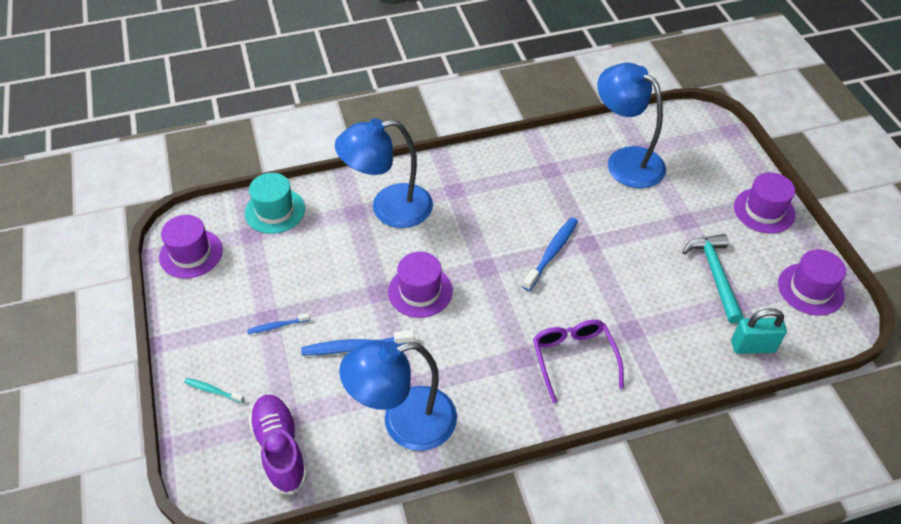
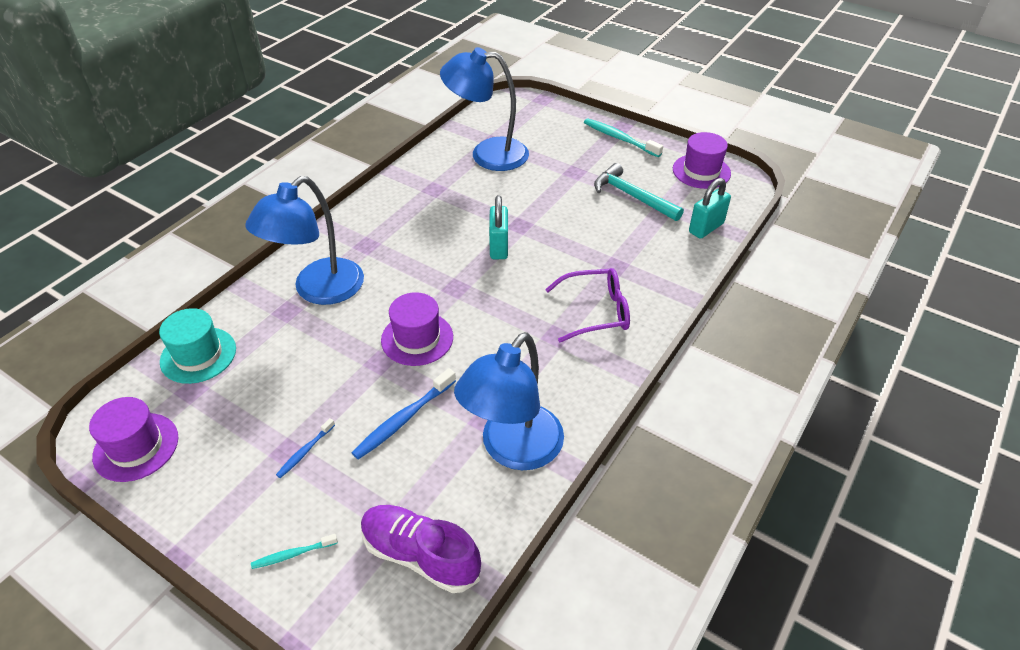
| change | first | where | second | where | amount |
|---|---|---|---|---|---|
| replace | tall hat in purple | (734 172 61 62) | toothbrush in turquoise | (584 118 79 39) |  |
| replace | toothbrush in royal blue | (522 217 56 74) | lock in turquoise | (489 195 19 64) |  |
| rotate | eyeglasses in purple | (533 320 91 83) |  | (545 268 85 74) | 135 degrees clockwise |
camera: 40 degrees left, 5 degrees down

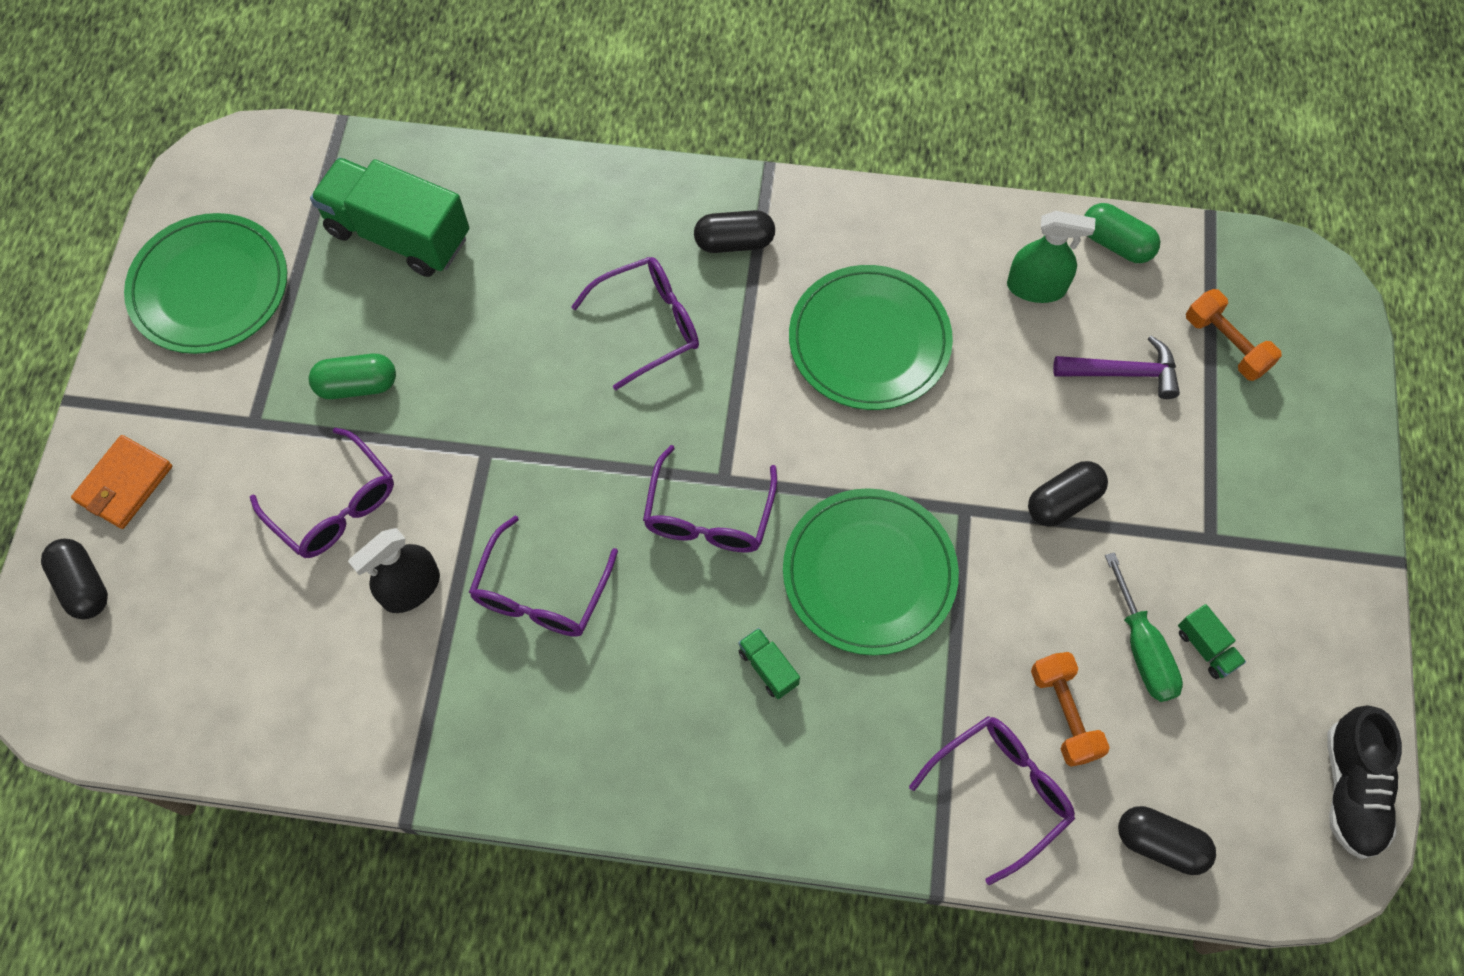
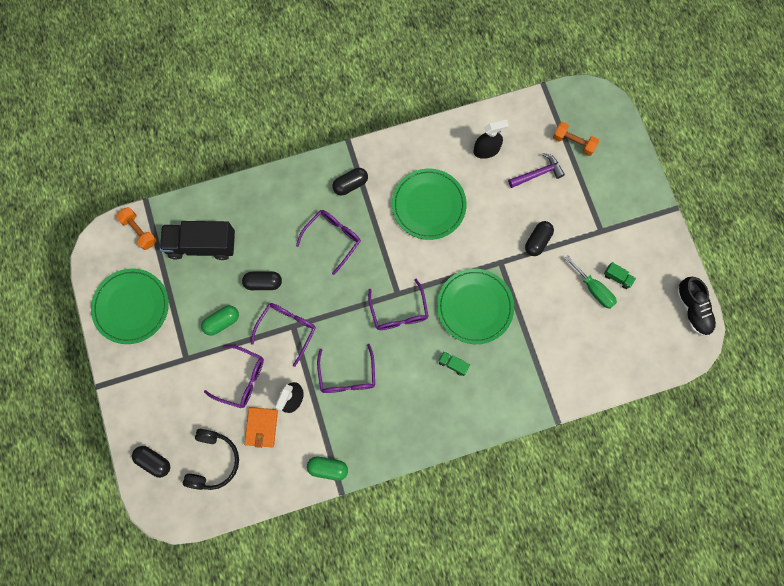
| change | first | where | second | where | amount |
|---|---|---|---|---|---|
| recolor | lorry in green | (310 157 159 120) | lorry in jet-black | (160 221 75 39) |  |
| move | capsule in green | (1084 203 76 60) |  | (307 457 41 24) |  |
| recolor | spray bottle in green | (1007 211 89 92) | spray bottle in jet-black | (473 120 36 39) |  |
| move | billfold in orange-coloured | (71 435 101 94) |  | (244 407 34 41) |  |
| move | dumbbell in orange-coloured | (1031 652 79 115) |  | (116 207 41 43) |  |
| move | eyeglasses in purple | (909 716 166 169) |  | (251 303 65 64) |  |
| move | capsule in jet-black | (1118 806 98 69) |  | (242 271 40 19) |  |
| insert |  |  | headset in jet-black | (183 429 56 61) |  |
camera: 25 degrees left, 10 degrees up

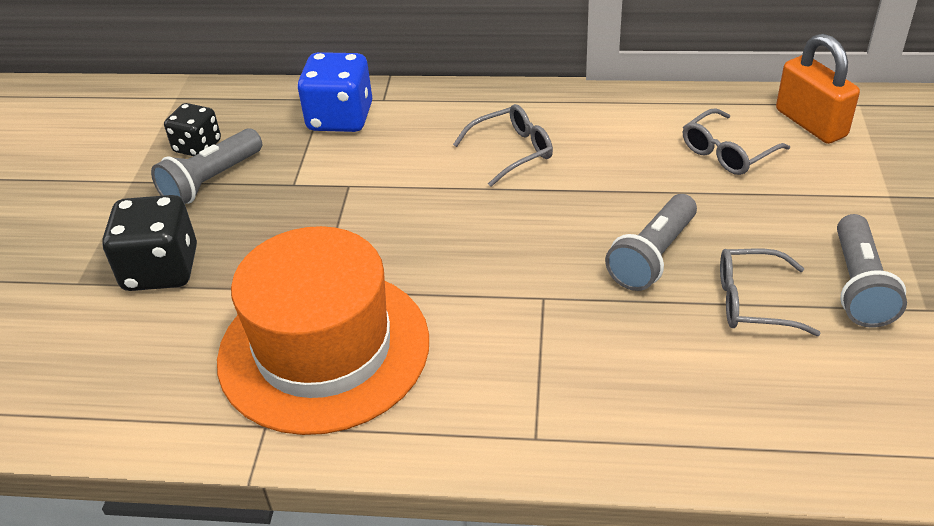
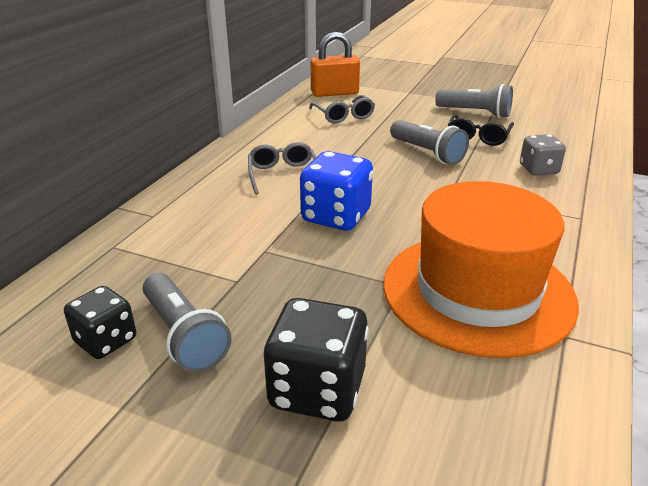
| change | first | where | second | where | amount |
|---|---|---|---|---|---|
| move | die in royal blue | (297 52 75 80) |  | (300 151 73 80) |  |
| recolor | eyeglasses in gray | (720 249 101 87) | eyeglasses in jet-black | (448 114 66 32) |  |
| insert |  |  | die in gray | (520 134 46 42) |  |
camera: 75 degrees left, 10 degrees down

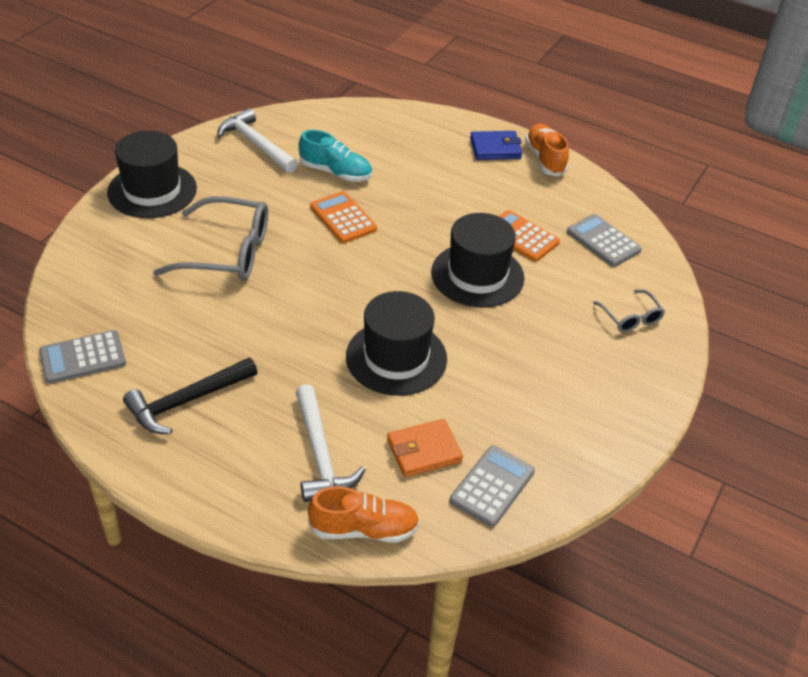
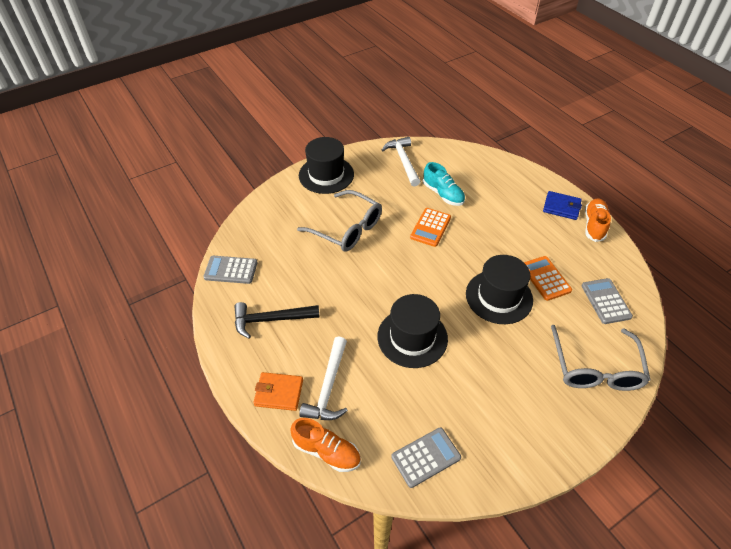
| change | first | where | second | where | amount |
|---|---|---|---|---|---|
| rotate | adding machine in orange-coloured | (310 191 67 52) |  | (410 208 41 39) | 150 degrees counterclockwise |
| resize | eyeglasses in gray | (593 290 72 42) |  | (551 325 99 66) | x1.95 |
| move | billfold in orange-coloured | (387 419 76 58) |  | (253 372 50 39) |  |
camera: 30 degrees right, 5 degrees up

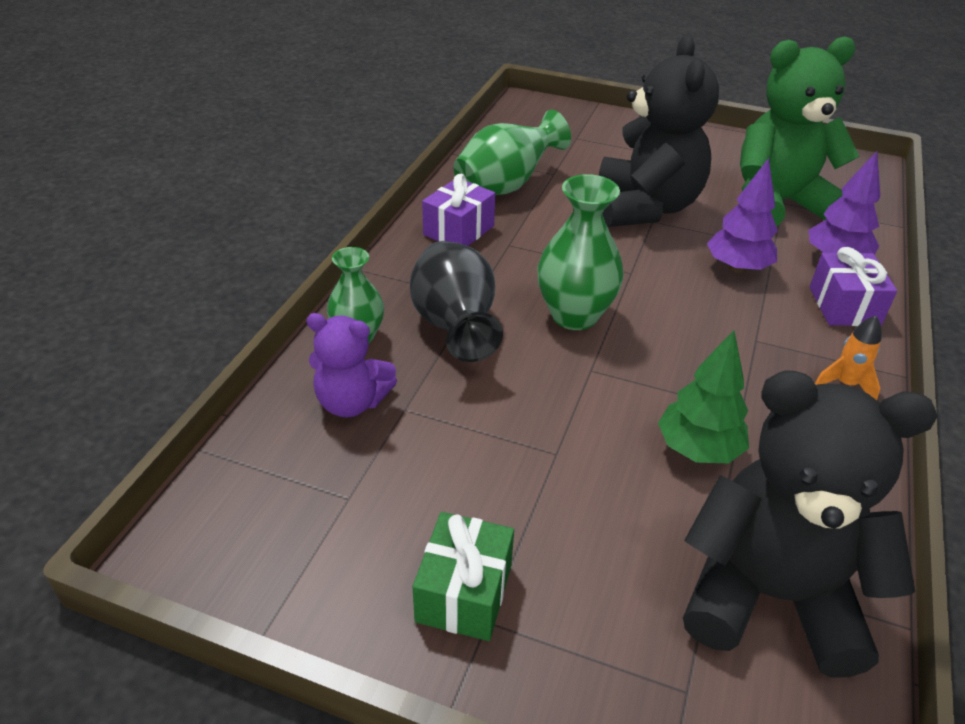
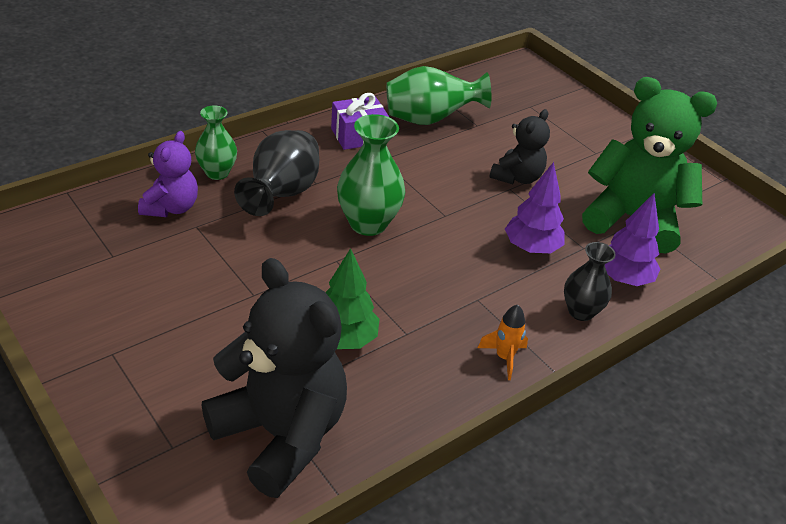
| change | first | where | second | where | amount |
|---|---|---|---|---|---|
| resize | teddy bear in jet-black | (599 35 120 192) |  | (489 109 61 75) | x0.54 |
| replace | wrapped gift in purple | (810 247 87 79) | tall vase in jet-black | (564 242 52 79) |  |
| rotate | teddy bear in purple | (306 313 91 105) |  | (138 131 60 86) | 120 degrees counterclockwise |
| delete | wrapped gift in green | (413 512 101 129) |  |  |  |
camera: 30 degrees right, 0 degrees up

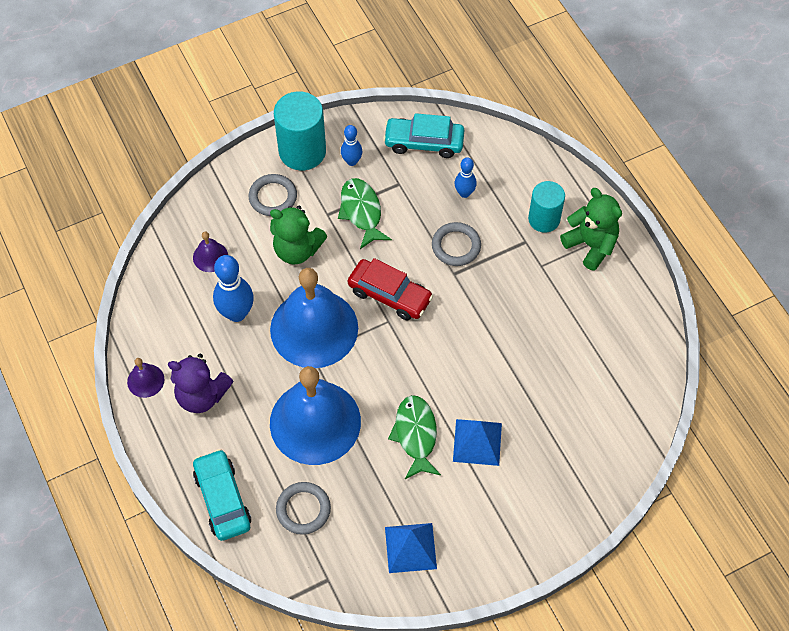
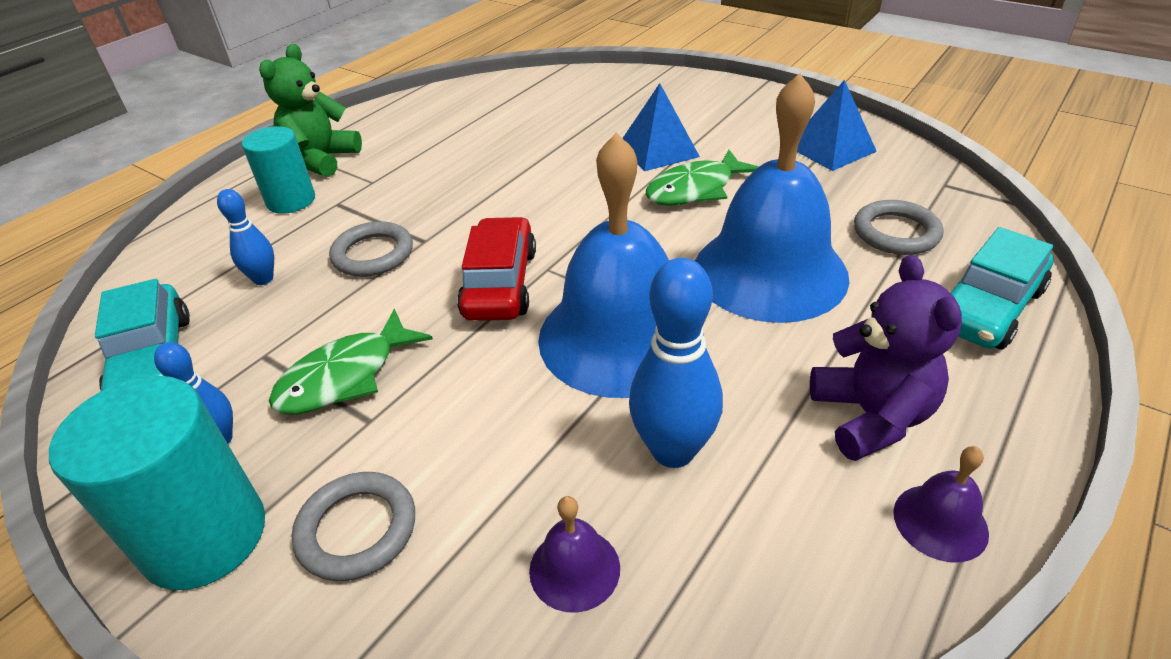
| change | first | where | second | where | amount |
|---|---|---|---|---|---|
| delete | teddy bear in green | (270 206 57 59) |  |  |  |
camera: 115 degrees left, 20 degrees down

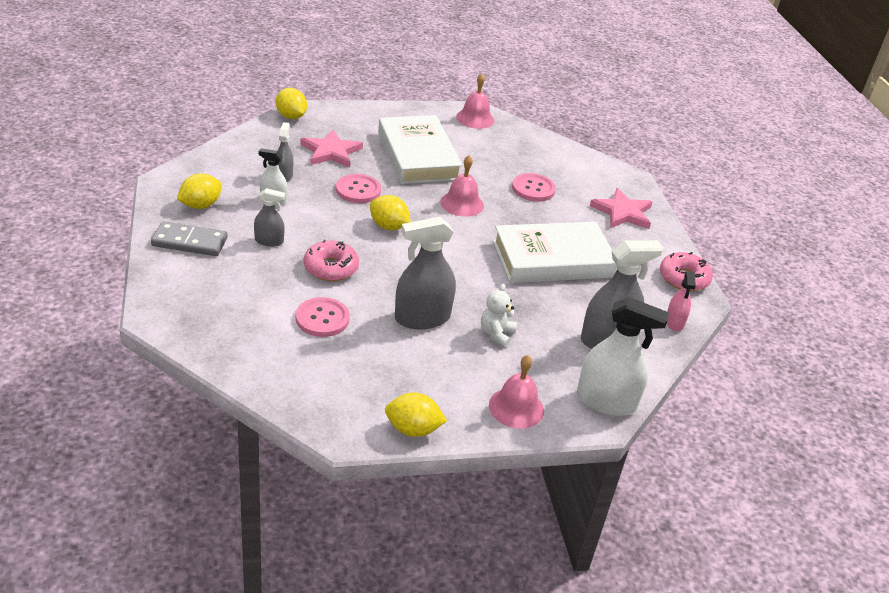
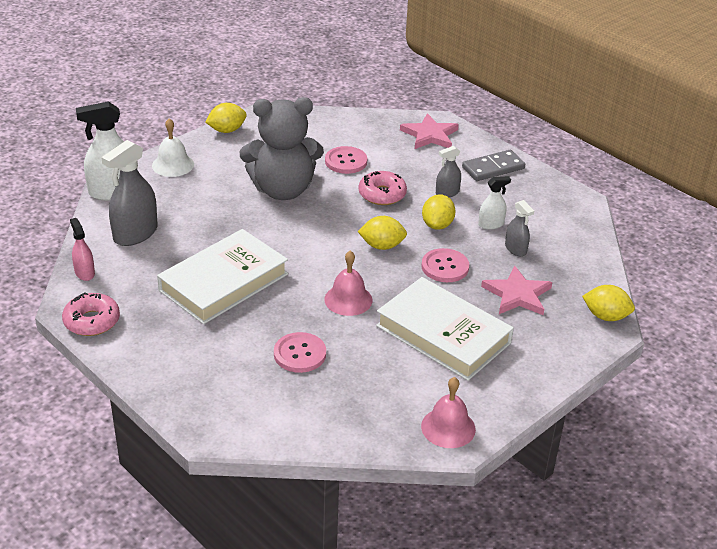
| change | first | where | second | where | amount |
|---|---|---|---|---|---|
| move | toy lemon in yellow | (177 173 45 36) |  | (422 194 34 36) |  |
| move | star shape in pink | (590 188 62 41) |  | (400 113 59 36) |  |
| replace | spray bottle in gray | (395 217 61 112) | teddy bear in gray | (240 97 84 103) |  |
| delete | teddy bear in snow-white | (481 284 36 63) |  |  |  |
| recolor | school bell in pink | (489 355 55 74) | school bell in snow-white | (152 118 42 59) |  |
camera: 150 degrees right, 0 degrees up

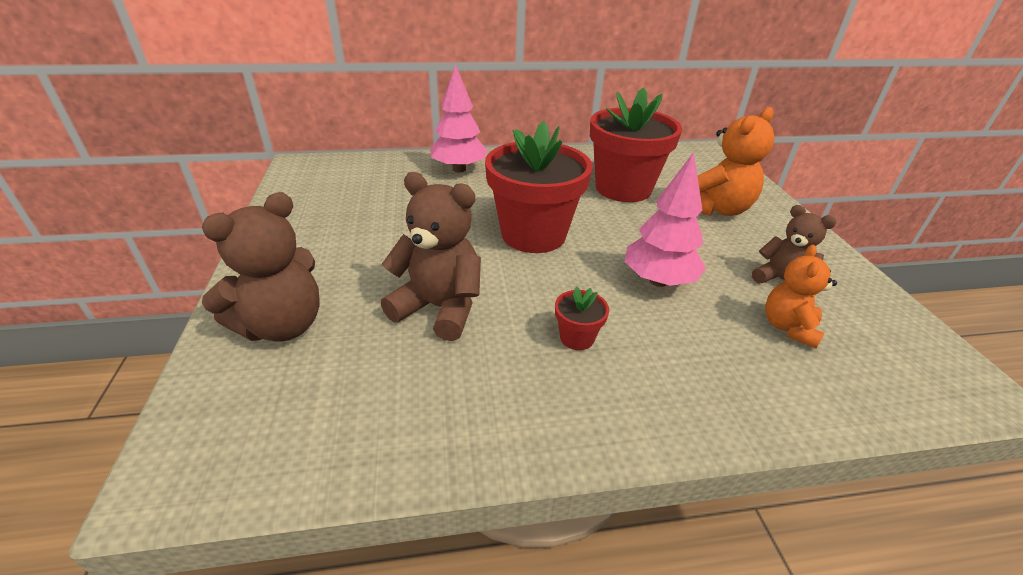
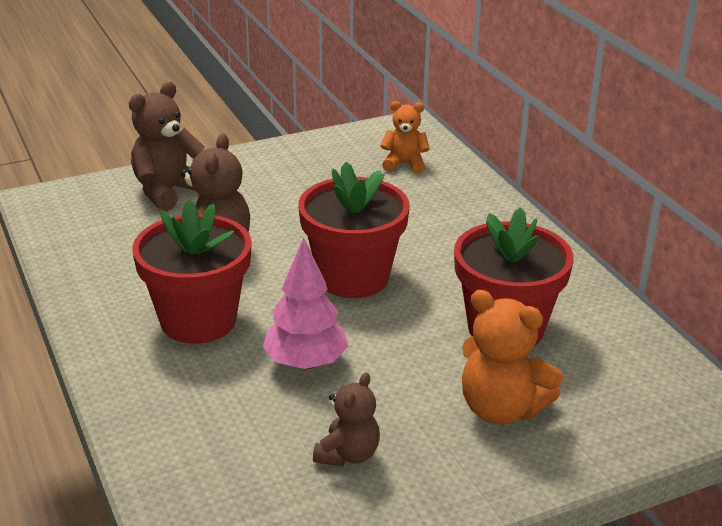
| change | first | where | second | where | amount |
|---|---|---|---|---|---|
| delete | fir tree in pink | (430 64 57 108) |  |  |  |
| rotate | teddy bear in russet | (202 192 118 150) |  | (129 82 76 129) | 105 degrees clockwise |
| move | teddy bear in orange-coloured | (765 245 72 103) |  | (380 101 50 72) |  |
| resize | potted plant in crimson | (555 286 54 64) |  | (132 199 120 145) | x2.44 |
camera: 75 degrees right, 5 degrees down

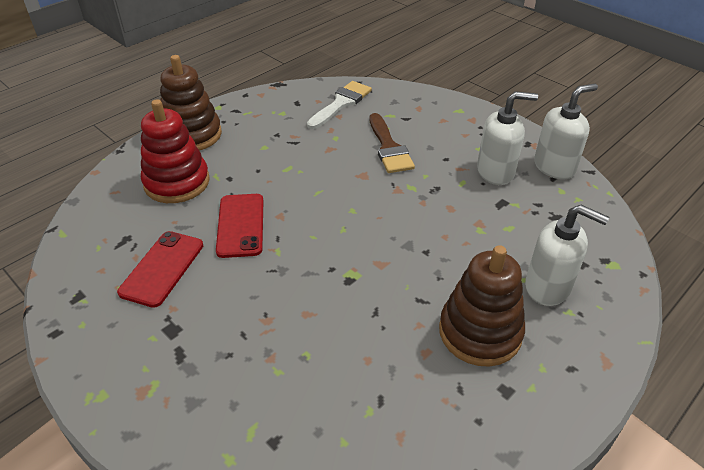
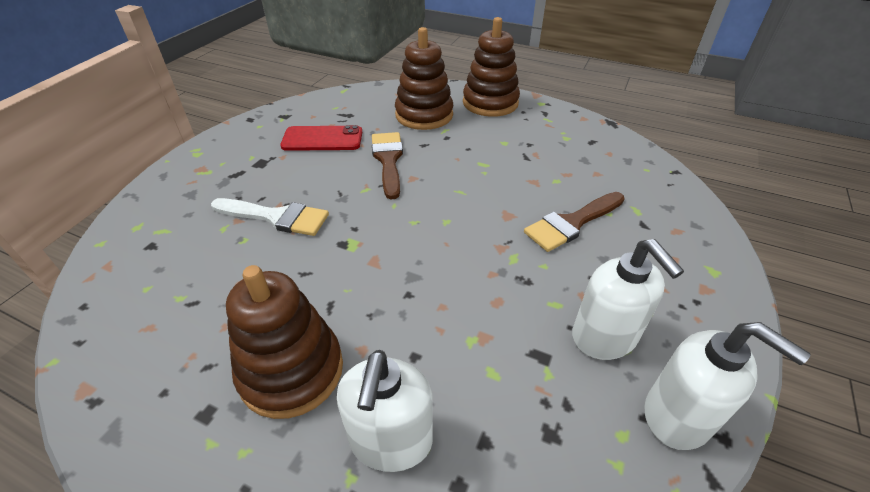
| change | first | where | second | where | amount |
|---|---|---|---|---|---|
| move | paint brush in snow-white | (307 81 65 48) |  | (211 198 118 38) |  |
| recolor | stacking toy in crimson | (141 99 69 104) | stacking toy in russet | (395 27 58 103) |  |
| replace | phone in crimson | (216 194 47 64) | paint brush in russet | (372 132 31 67) |  |
camera: 70 degrees right, 0 degrees up

